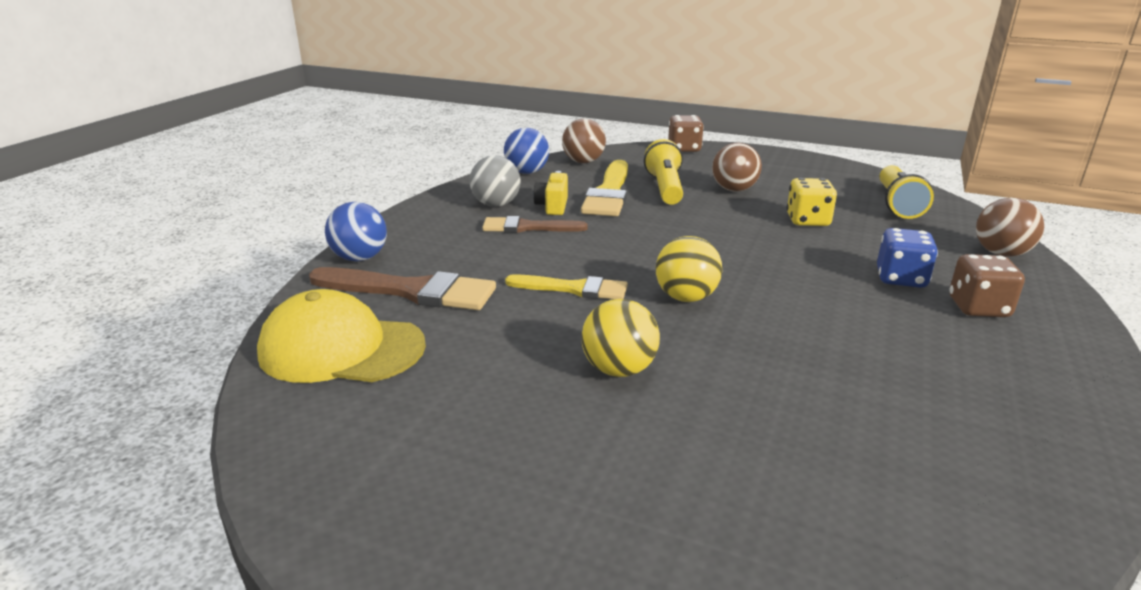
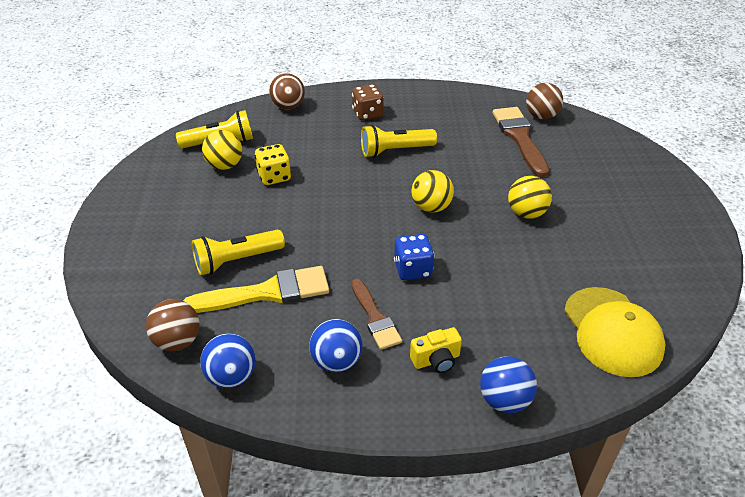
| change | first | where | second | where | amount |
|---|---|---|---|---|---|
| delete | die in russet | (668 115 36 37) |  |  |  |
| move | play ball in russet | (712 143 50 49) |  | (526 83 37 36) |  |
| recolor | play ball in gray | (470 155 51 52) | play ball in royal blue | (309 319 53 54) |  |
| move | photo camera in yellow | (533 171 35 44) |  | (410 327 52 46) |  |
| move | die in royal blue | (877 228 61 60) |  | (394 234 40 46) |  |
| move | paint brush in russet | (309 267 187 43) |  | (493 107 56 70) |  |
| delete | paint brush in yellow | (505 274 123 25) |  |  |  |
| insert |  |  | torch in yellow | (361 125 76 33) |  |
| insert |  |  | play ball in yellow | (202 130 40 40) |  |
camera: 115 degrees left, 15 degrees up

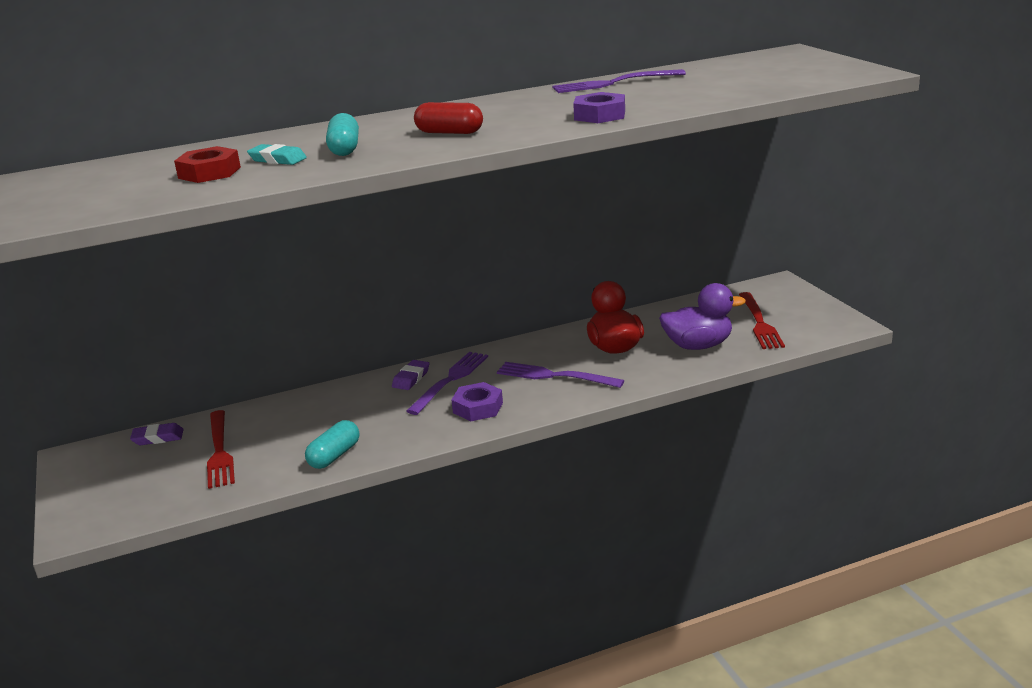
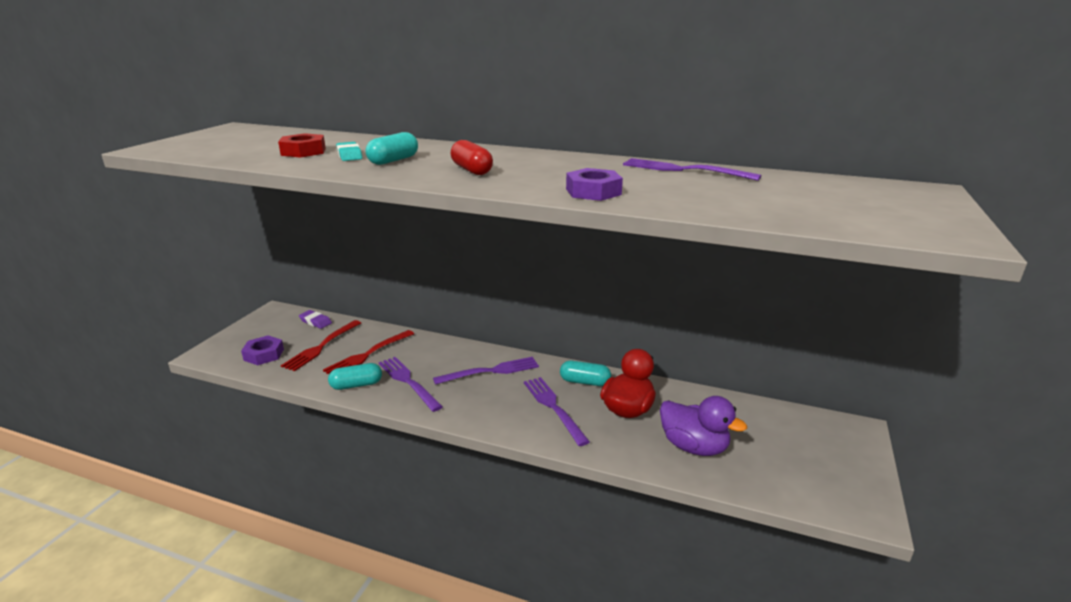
| change | first | where | second | where | amount |
|---|---|---|---|---|---|
| move | table fork in crimson | (739 292 46 57) |  | (323 330 91 44) |  |
| delete | gum eraser in purple | (392 360 37 30) |  |  |  |
| move | hex nut in purple | (451 382 52 39) |  | (241 336 43 29) |  |
| insert |  |  | table fork in purple | (379 357 64 55) |  |
| insert |  |  | capsule in turquoise | (560 361 51 25) |  |
camera: 40 degrees right, 0 degrees up

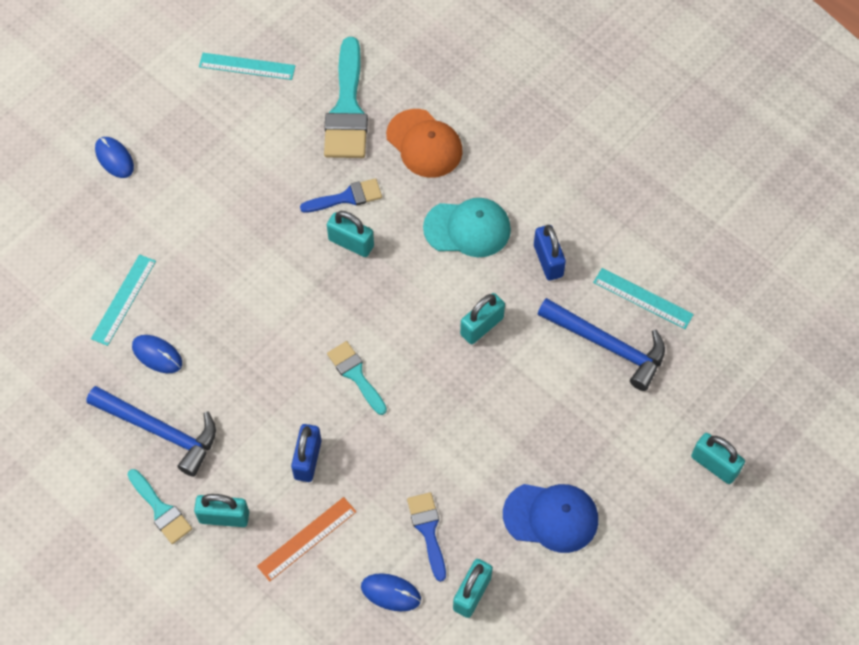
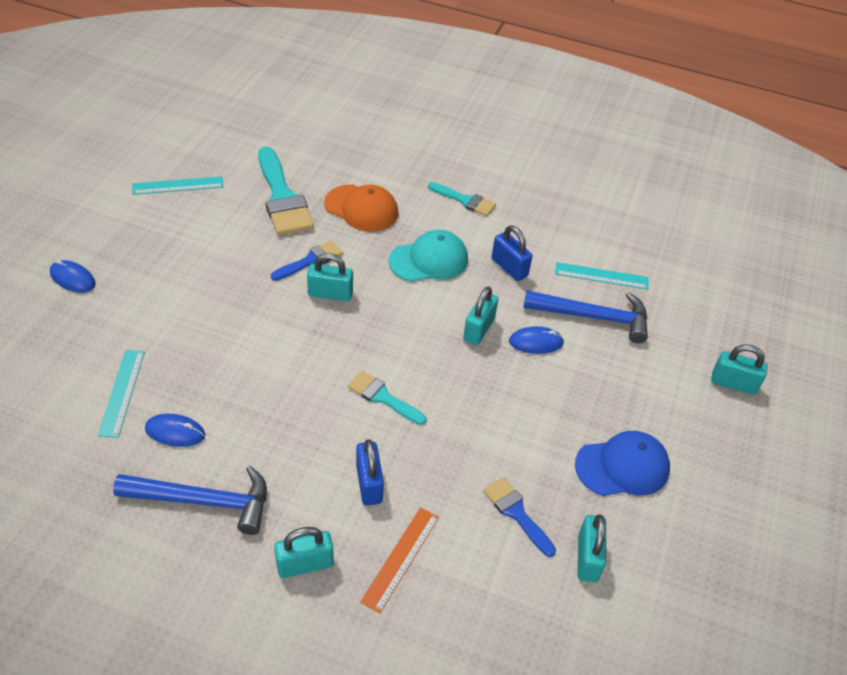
| change | first | where | second | where | amount |
|---|---|---|---|---|---|
| move | paint brush in turquoise | (128 469 64 75) |  | (428 182 68 34) |  |
| move | mouse in royal blue | (361 573 60 38) |  | (509 326 55 28) |  |
camera: 25 degrees left, 15 degrees down

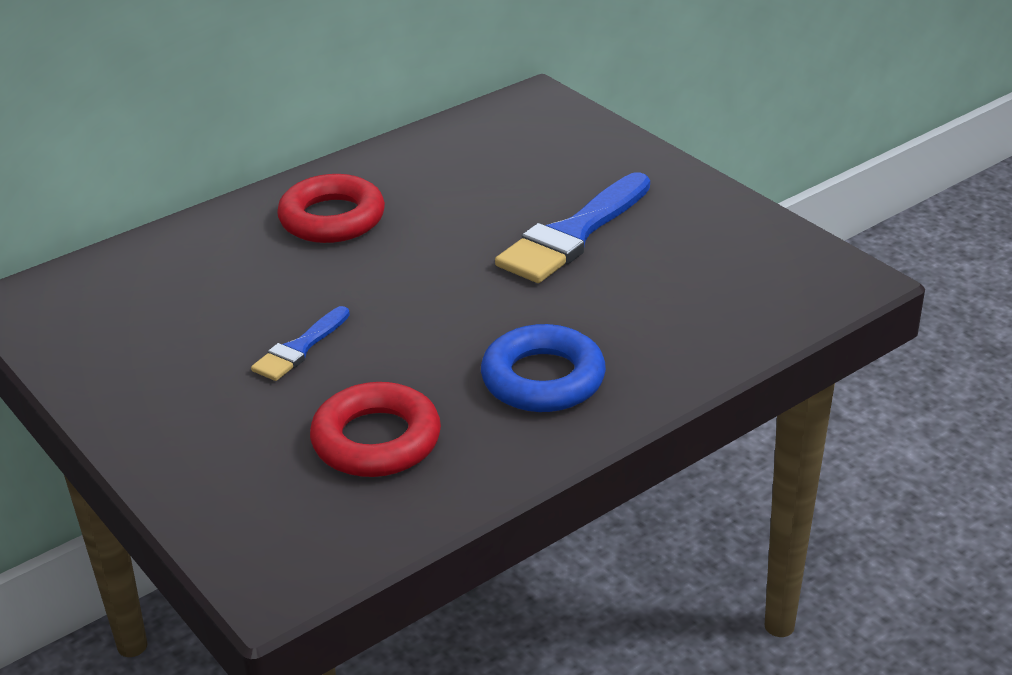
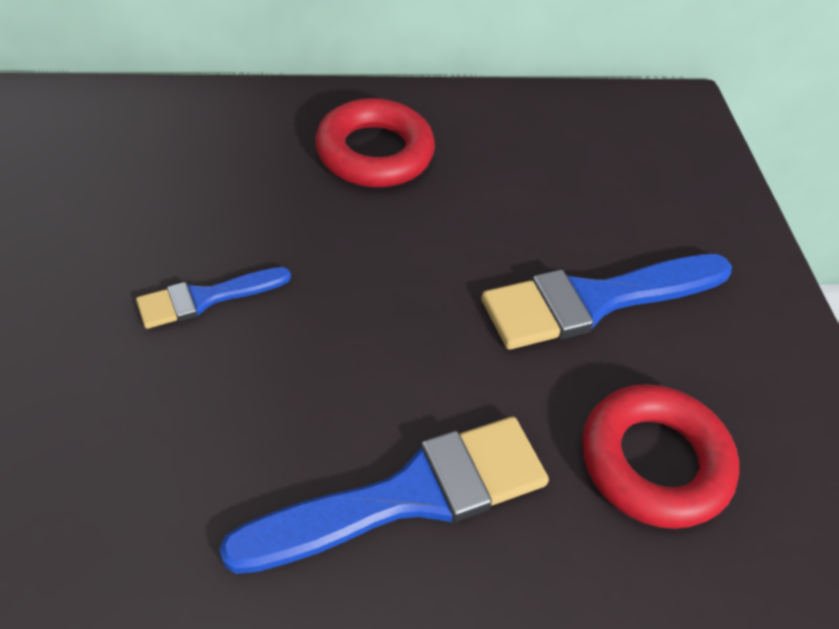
| change | first | where | second | where | amount |
|---|---|---|---|---|---|
| replace | hoop in royal blue | (481 324 125 88) | paint brush in royal blue | (219 417 330 157) |  |
| move | hoop in crimson | (310 382 131 95) |  | (582 384 157 145) |  |
camera: 25 degrees right, 15 degrees up

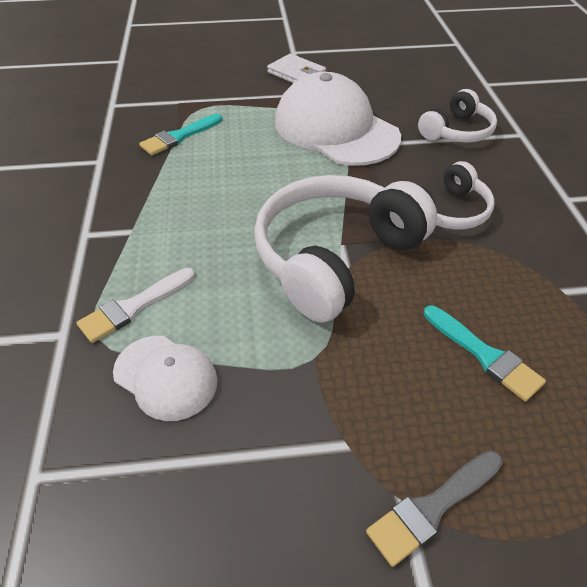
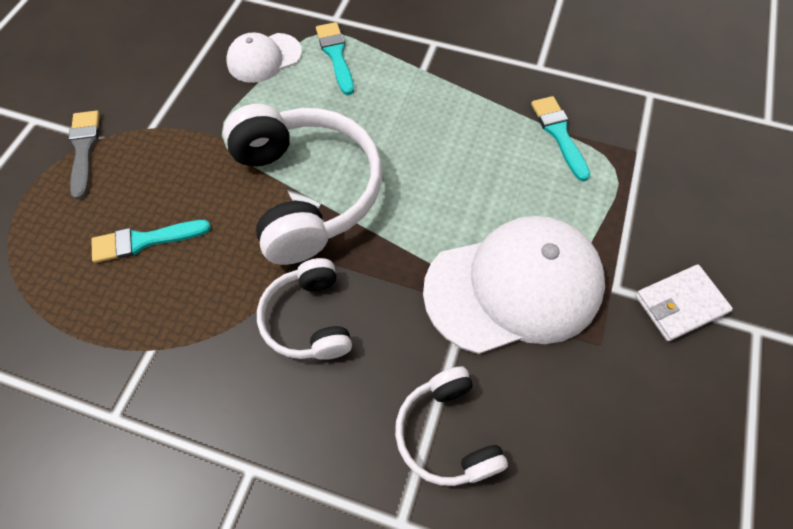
| change | first | where | second | where | amount |
|---|---|---|---|---|---|
| recolor | paint brush in snow-white | (76 268 119 75) | paint brush in turquoise | (316 22 38 73) |  |
camera: 115 degrees right, 15 degrees up

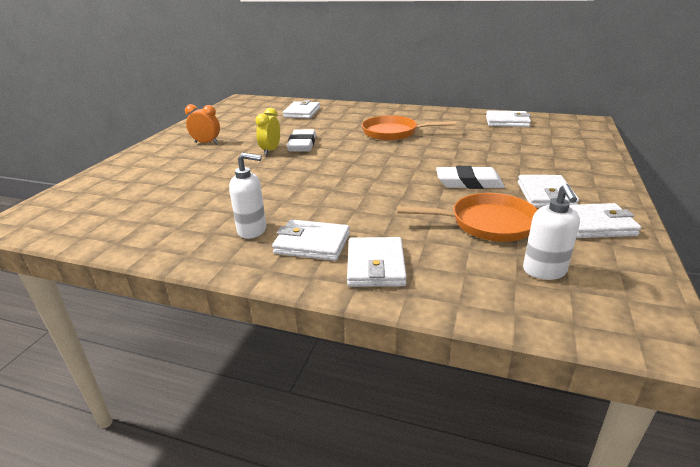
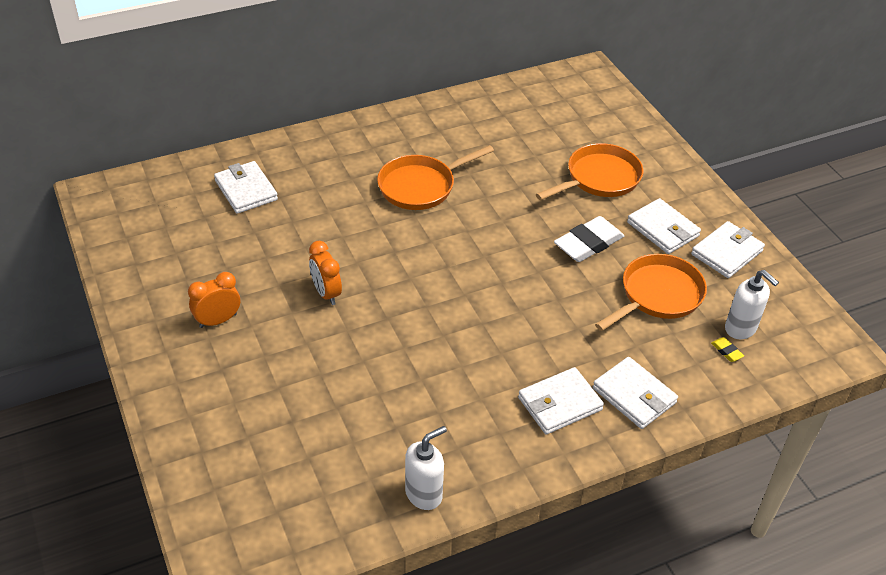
| change | first | where | second | where | amount |
|---|---|---|---|---|---|
| recolor | clock in yellow | (255 108 25 47) | clock in orange-coloured | (309 241 33 64) |  |
| delete | billfold in snow-white | (486 110 45 17) |  |  |  |
| delete | gum eraser in snow-white | (287 129 29 23) |  |  |  |
| move | soap dispenser in snow-white | (229 153 37 86) |  | (405 426 42 84) |  |
| insert |  |  | frying pan in orange-coloured | (536 143 107 57) |  |
| insert |  |  | gum eraser in yellow | (711 337 33 25) |  |
camera: 45 degrees left, 15 degrees up

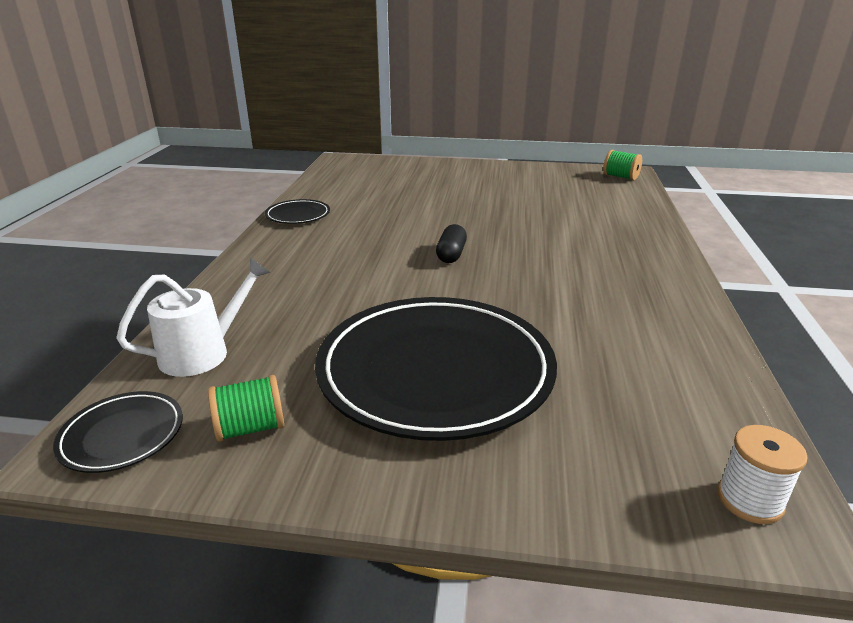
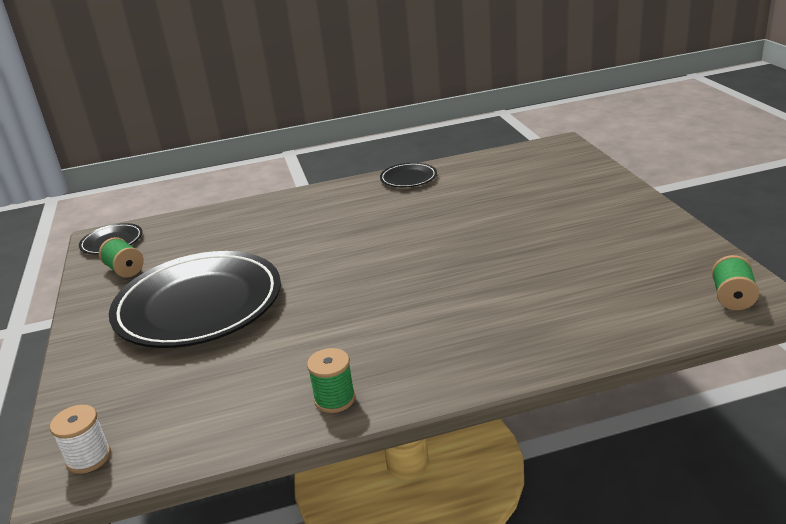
| change | first | where | second | where | amount |
|---|---|---|---|---|---|
| delete | capsule in jet-black | (436 224 31 39) |  |  |  |
| delete | watering can in snow-white | (116 258 155 119) |  |  |  |
| insert |  |  | spool in green | (307 348 48 65) |  |
camera: 70 degrees right, 0 degrees up

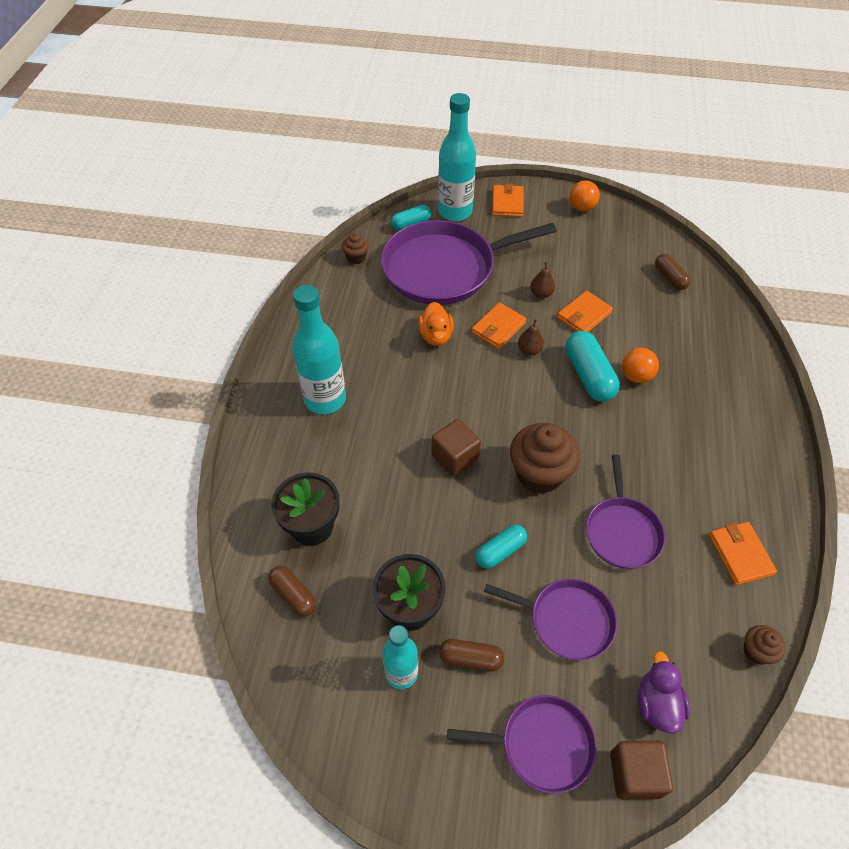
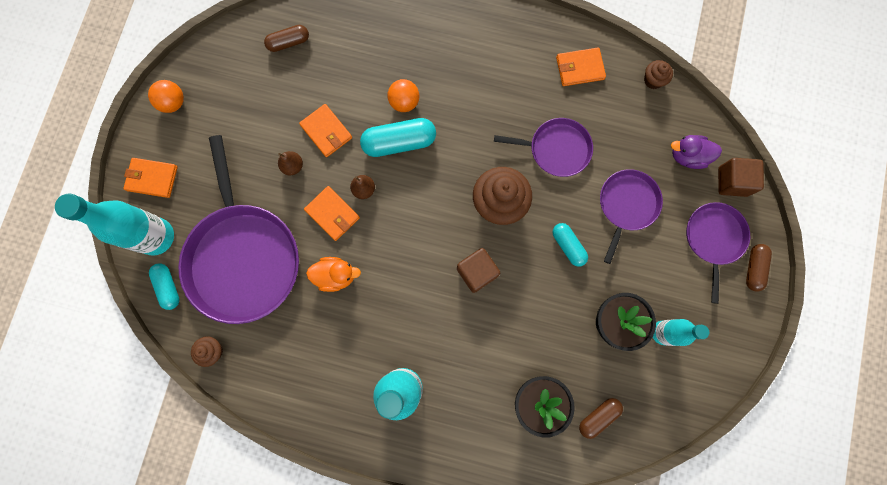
| change | first | where | second | where | amount |
|---|---|---|---|---|---|
| move | capsule in russet | (439 639 65 32) |  | (746 244 26 48) |  |
camera: 85 degrees left, 25 degrees up

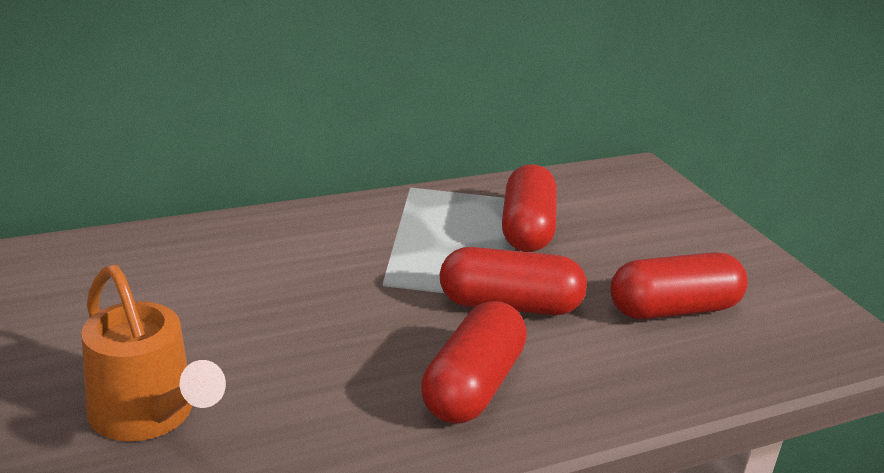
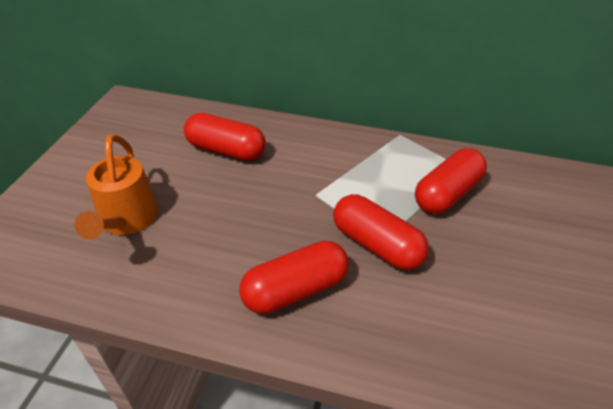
| change | first | where | second | where | amount |
|---|---|---|---|---|---|
| move | capsule in crimson | (610 252 138 67) |  | (184 113 82 48) |  |
camera: 40 degrees right, 15 degrees up

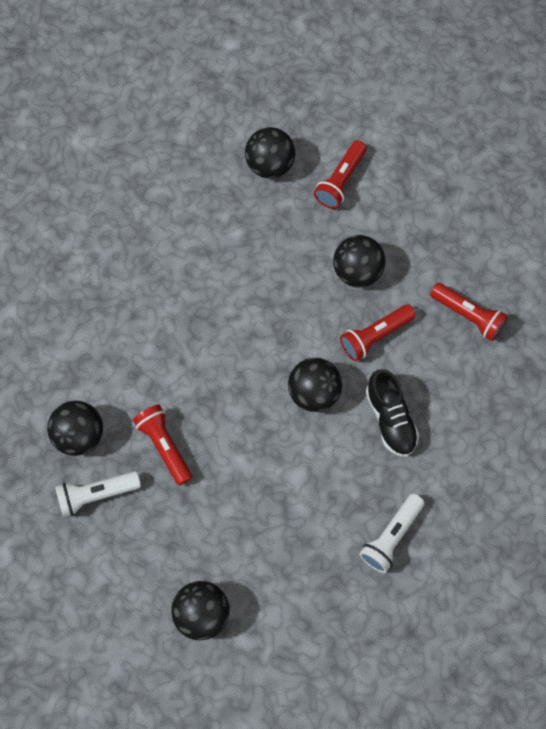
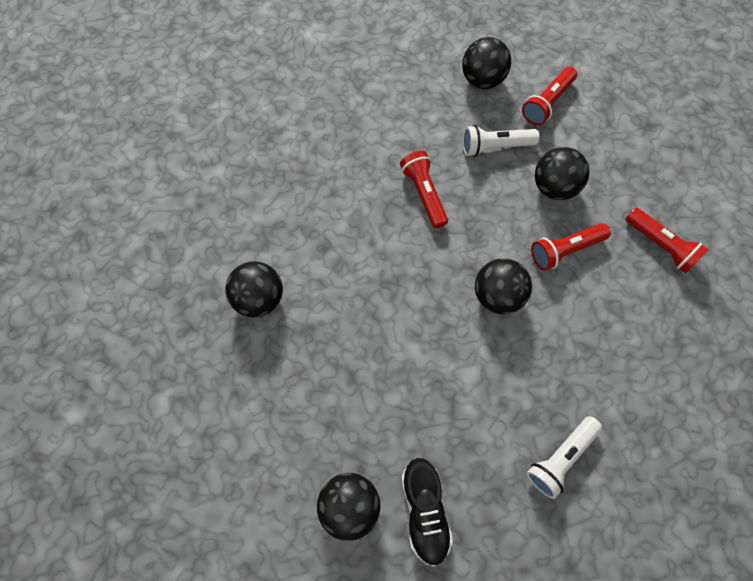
| change | first | where | second | where | amount |
|---|---|---|---|---|---|
| move | shoe in jet-black | (366 369 53 88) |  | (402 458 51 109) |  |
| move | torch in crimson | (133 405 60 81) |  | (400 151 48 77) |  |
| move | torch in snow-white | (55 471 86 46) |  | (462 125 78 32) |  |
camera: 10 degrees right, 0 degrees up

